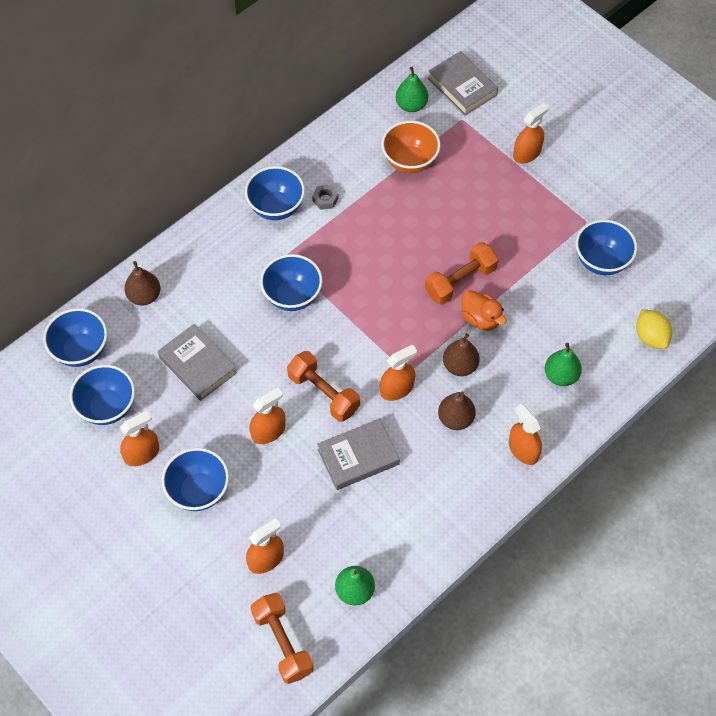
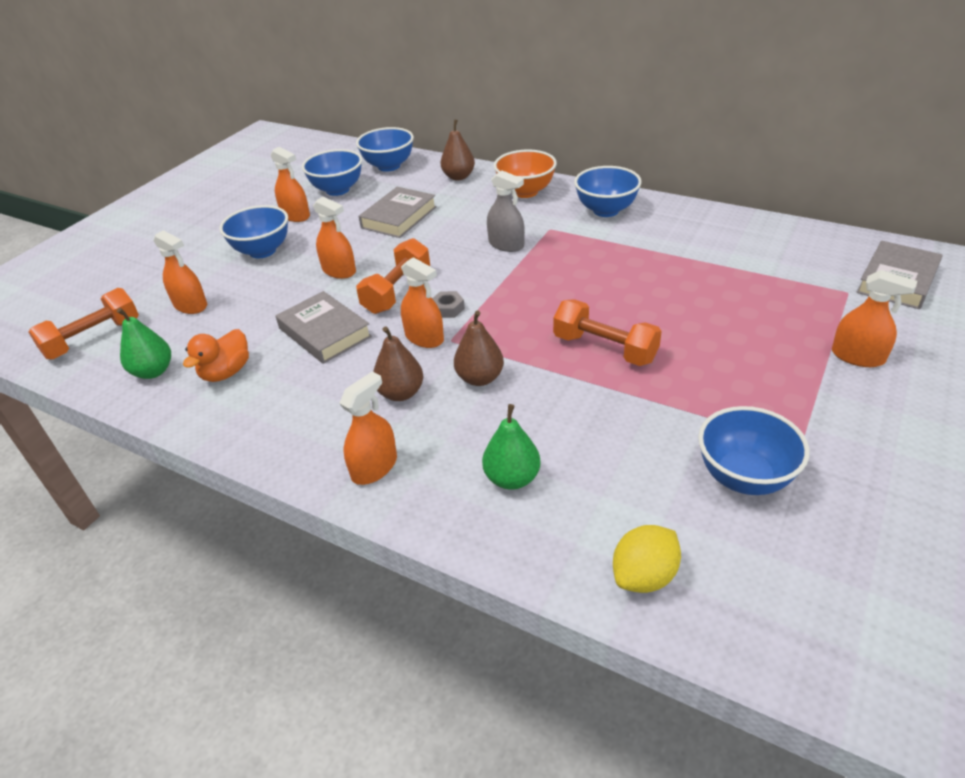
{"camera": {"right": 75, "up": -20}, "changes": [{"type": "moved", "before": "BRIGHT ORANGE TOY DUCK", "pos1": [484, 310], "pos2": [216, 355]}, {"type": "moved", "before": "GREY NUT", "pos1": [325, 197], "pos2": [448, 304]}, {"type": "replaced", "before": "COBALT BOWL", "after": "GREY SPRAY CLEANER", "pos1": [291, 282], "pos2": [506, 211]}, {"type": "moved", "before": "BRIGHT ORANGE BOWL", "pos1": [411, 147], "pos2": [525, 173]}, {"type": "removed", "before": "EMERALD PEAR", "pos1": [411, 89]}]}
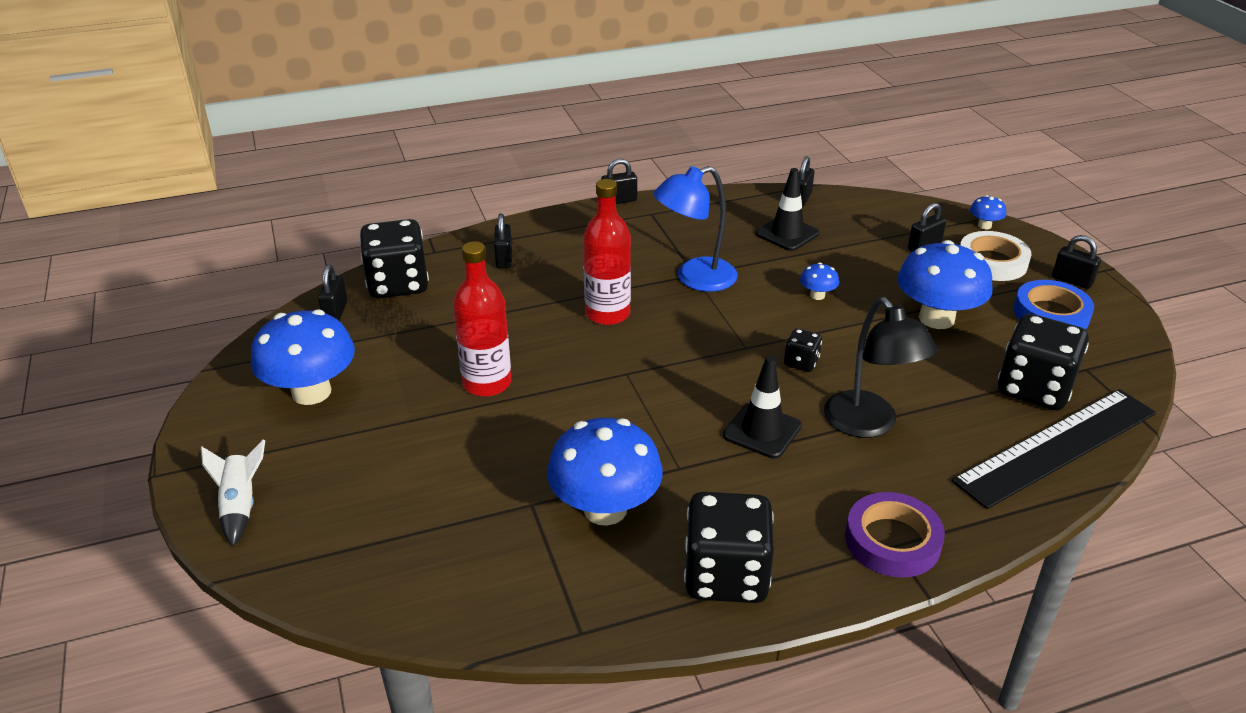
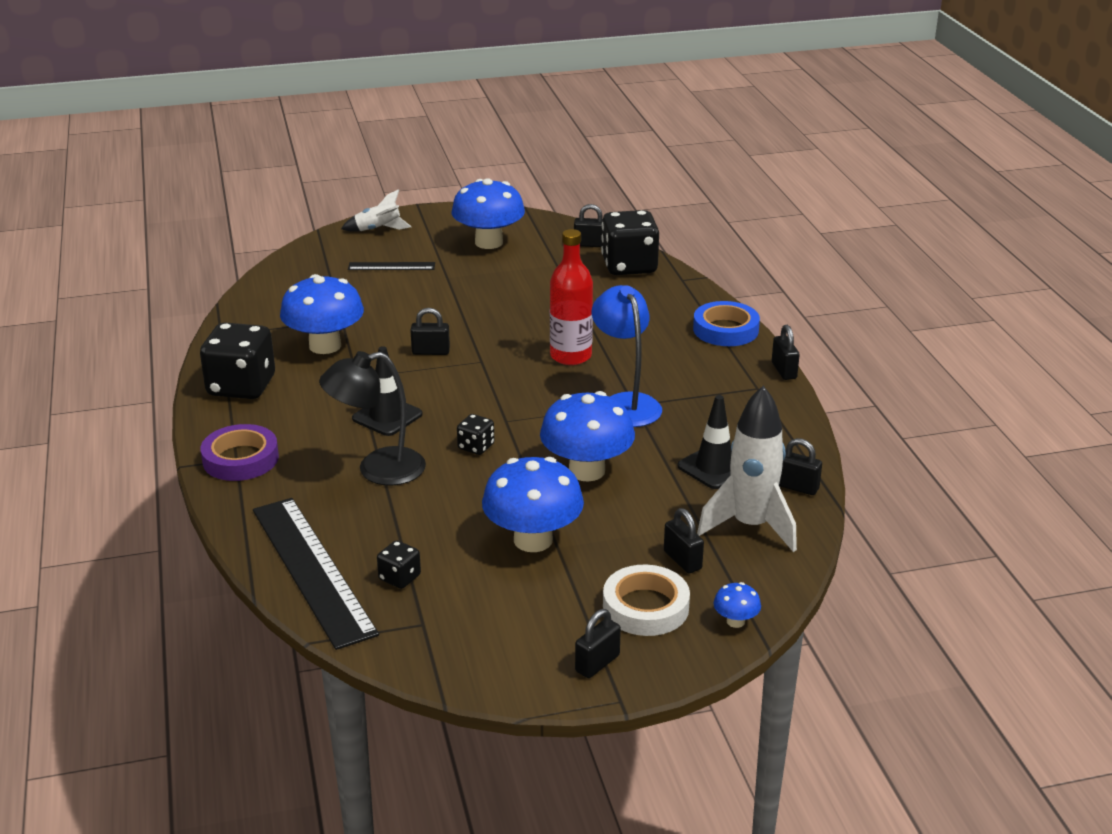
{"camera": {"right": 95, "up": -5}, "changes": [{"type": "added", "after": "JET-BLACK RULER", "pos2": [391, 266]}, {"type": "resized", "before": "JET-BLACK GAME DIE", "pos1": [1043, 362], "pos2": [399, 564], "scale": 0.47}, {"type": "moved", "before": "JET-BLACK PADLOCK", "pos1": [503, 241], "pos2": [430, 331]}, {"type": "resized", "before": "COBALT FUNGUS", "pos1": [819, 281], "pos2": [587, 436], "scale": 2.28}, {"type": "moved", "before": "COBALT ROLL OF TAPE", "pos1": [1053, 304], "pos2": [726, 323]}, {"type": "added", "after": "WHITE ROCKET", "pos2": [747, 469]}, {"type": "removed", "before": "RED FLASK", "pos1": [482, 319]}]}
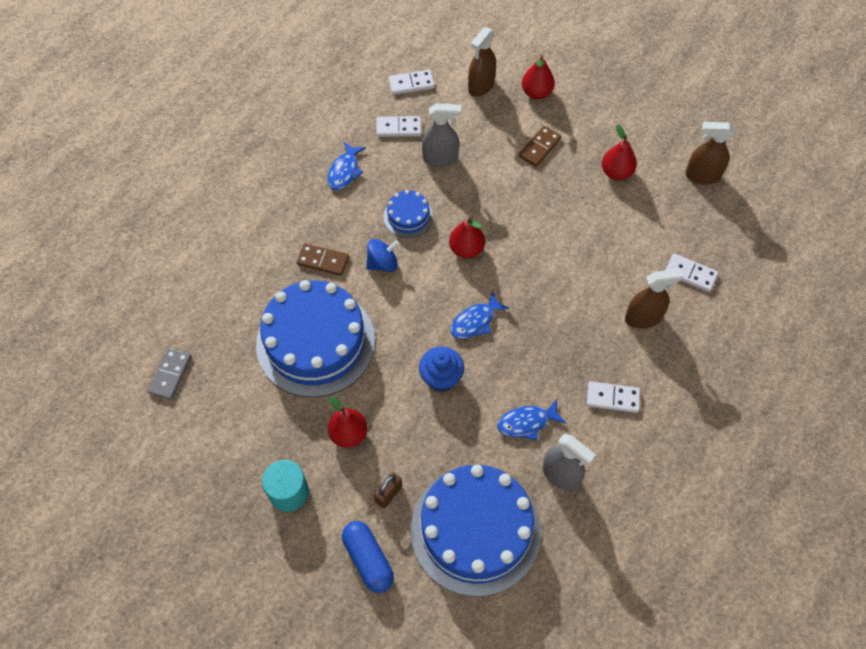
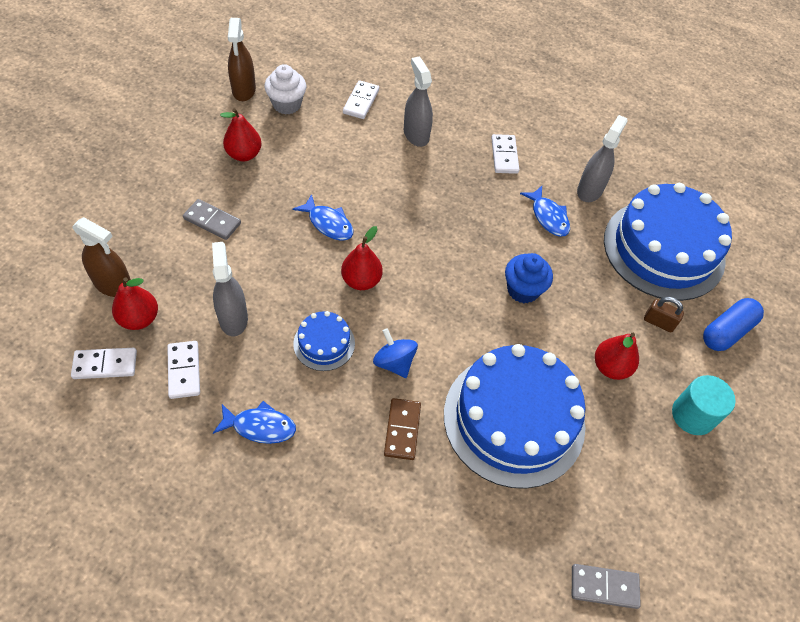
{"camera": {"right": -105, "up": -5}, "changes": [{"type": "turned", "before": "WHITE DOMINO TILE", "pos1": [411, 82], "pos2": [104, 363], "turn": -75}, {"type": "moved", "before": "RED PEAR", "pos1": [538, 77], "pos2": [135, 303]}, {"type": "recoloured", "before": "BROWN DOMINO TILE", "after": "GREY DOMINO TILE", "pos1": [539, 146], "pos2": [212, 219]}, {"type": "added", "after": "WHITE FAIRY CAKE", "pos2": [285, 89]}, {"type": "moved", "before": "COBALT TOY FISH", "pos1": [480, 315], "pos2": [323, 217]}, {"type": "recoloured", "before": "BROWN SPRAY CLEANER", "after": "GREY SPRAY CLEANER", "pos1": [654, 299], "pos2": [418, 102]}]}
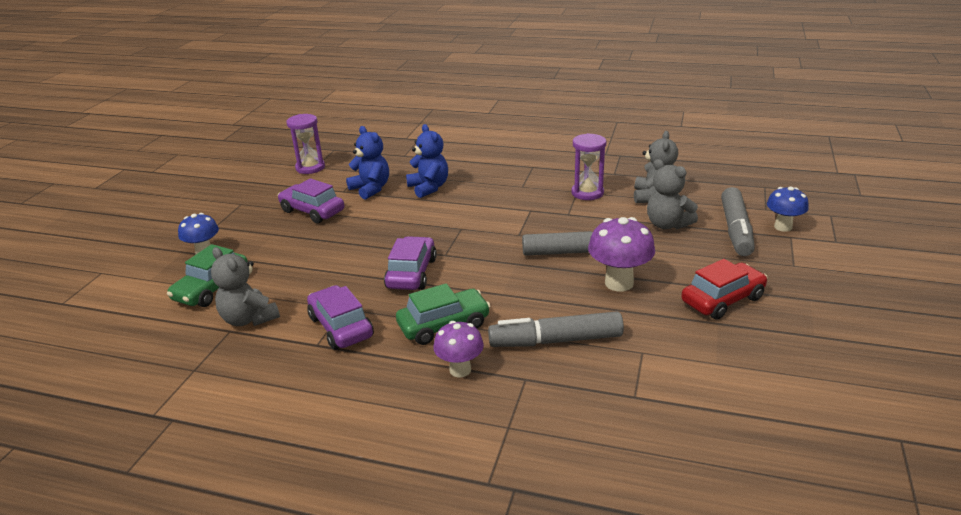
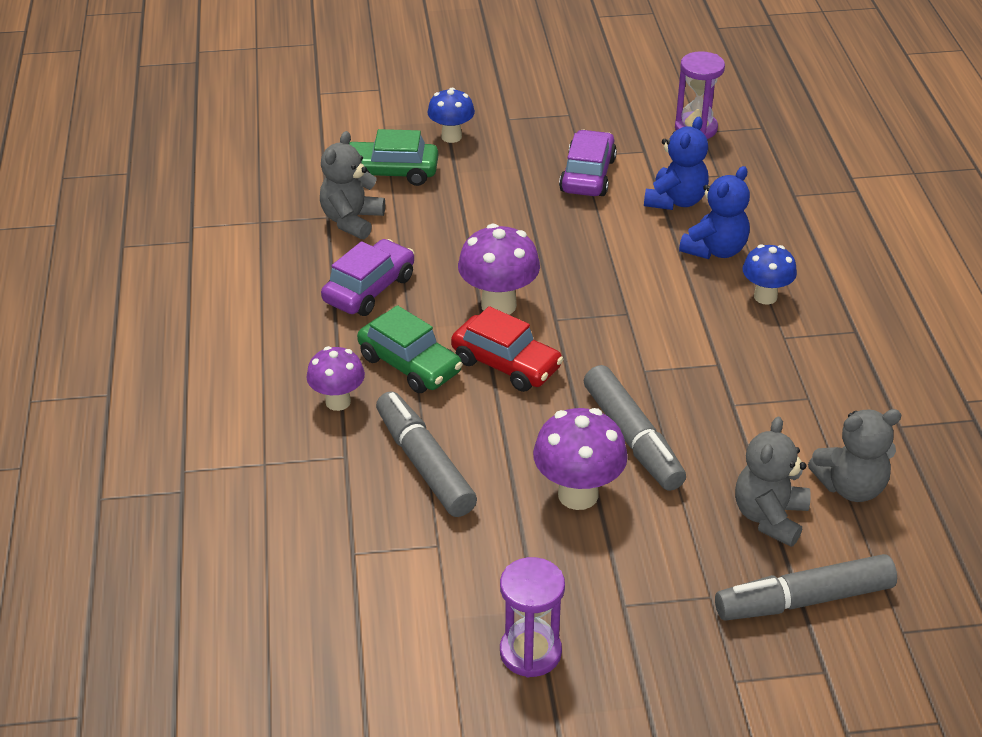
{"camera": {"right": 65, "up": 10}, "changes": [{"type": "moved", "before": "RED TOY CAR", "pos1": [724, 289], "pos2": [507, 349]}, {"type": "replaced", "before": "ROYAL PURPLE TOY CAR", "after": "ROYAL PURPLE FUNGUS", "pos1": [410, 263], "pos2": [499, 269]}, {"type": "moved", "before": "ROYAL PURPLE SAND TIMER", "pos1": [588, 166], "pos2": [532, 617]}, {"type": "moved", "before": "COBALT FUNGUS", "pos1": [788, 209], "pos2": [770, 274]}]}
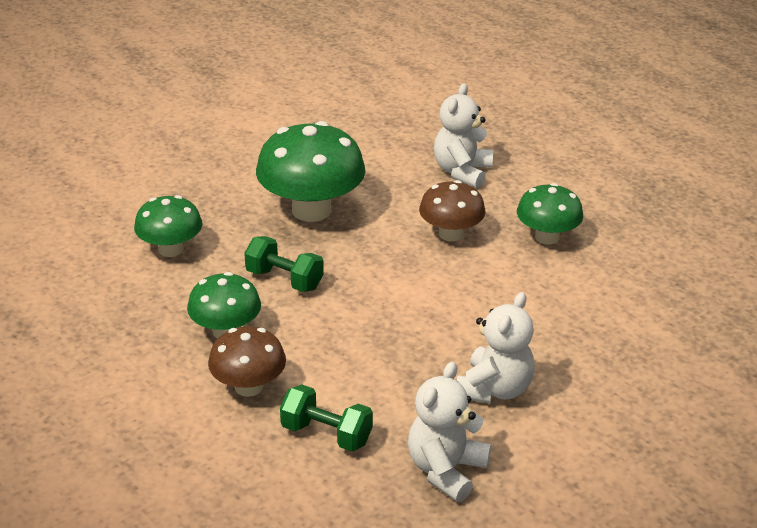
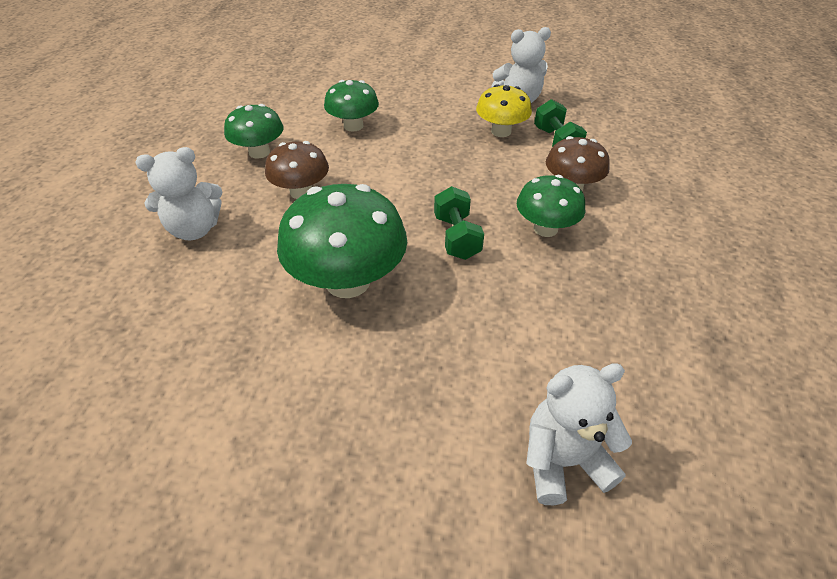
{"camera": {"right": -130, "up": 10}, "changes": [{"type": "moved", "before": "EMERALD FUNGUS", "pos1": [168, 226], "pos2": [351, 105]}, {"type": "added", "after": "GOLDEN FUNGUS", "pos2": [504, 110]}, {"type": "moved", "before": "WHITE TEDDY", "pos1": [496, 347], "pos2": [579, 434]}]}
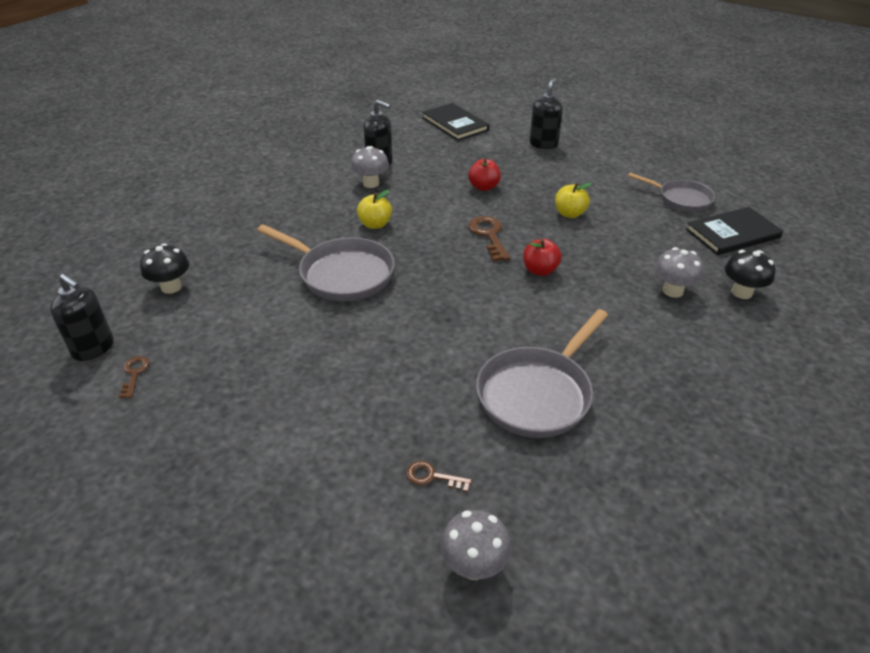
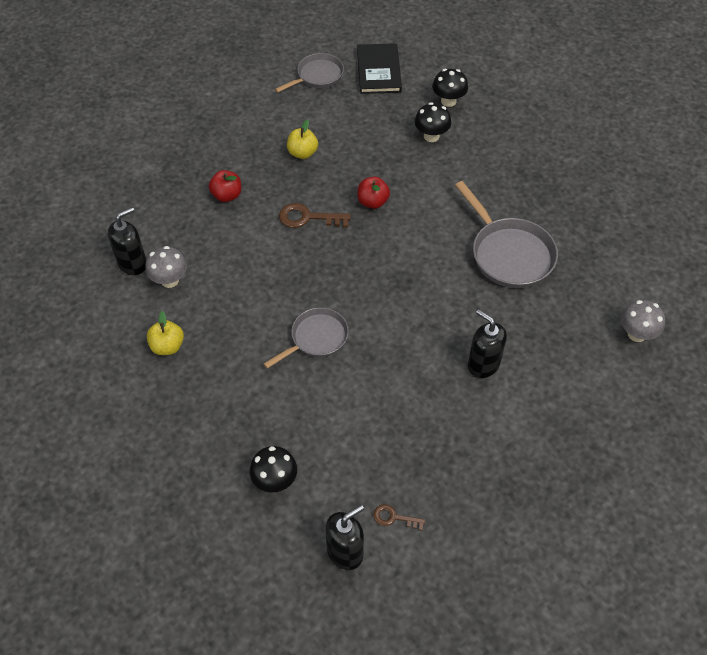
{"camera": {"right": -70, "up": 15}, "changes": [{"type": "moved", "before": "GOLDEN APPLE", "pos1": [374, 209], "pos2": [165, 333]}, {"type": "resized", "before": "GREY SKILLET", "pos1": [326, 263], "pos2": [306, 338], "scale": 0.64}, {"type": "recoloured", "before": "GREY FUNGUS", "after": "JET-BLACK FUNGUS", "pos1": [679, 272], "pos2": [432, 122]}, {"type": "moved", "before": "JET-BLACK PUMP BOTTLE", "pos1": [546, 113], "pos2": [487, 344]}, {"type": "removed", "before": "BROWN DOOR KEY", "pos1": [439, 476]}, {"type": "removed", "before": "JET-BLACK HARDCOVER", "pos1": [455, 122]}]}
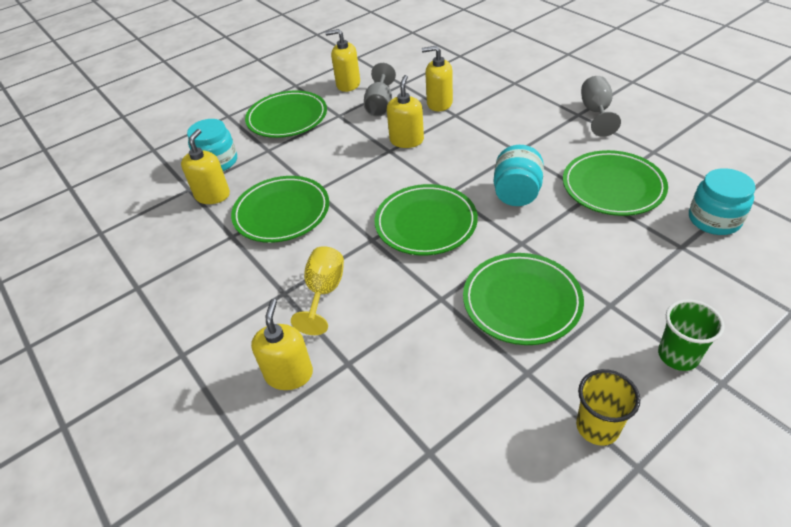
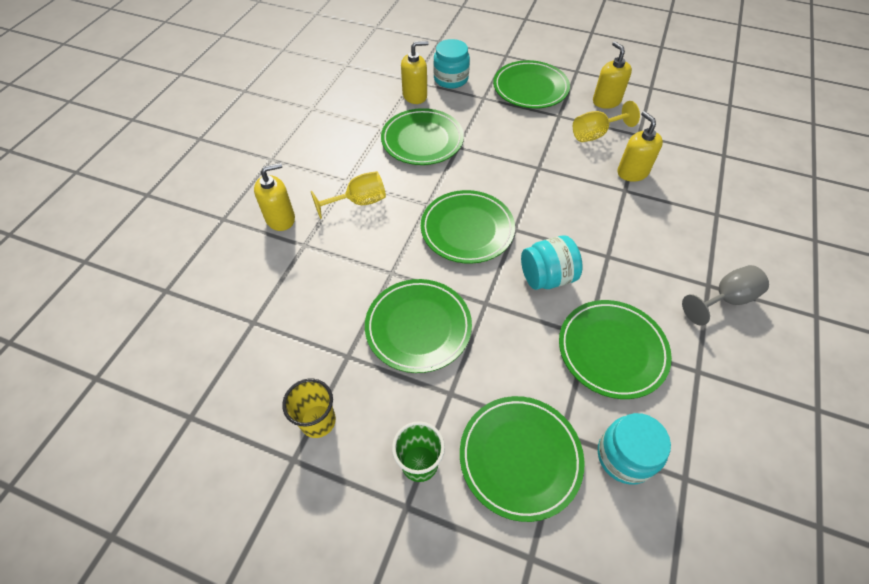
{"camera": {"right": 55, "up": 10}, "changes": [{"type": "added", "after": "EMERALD PLATE", "pos2": [522, 459]}, {"type": "recoloured", "before": "GREY WINE GLASS", "after": "GOLDEN WINE GLASS", "pos1": [380, 90], "pos2": [606, 121]}, {"type": "removed", "before": "GOLDEN PUMP BOTTLE", "pos1": [405, 111]}]}
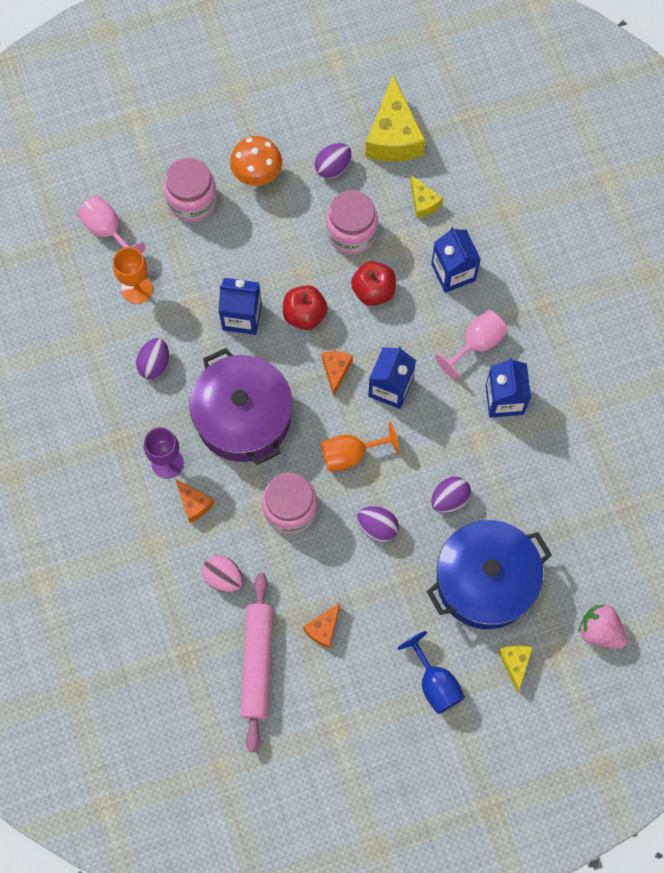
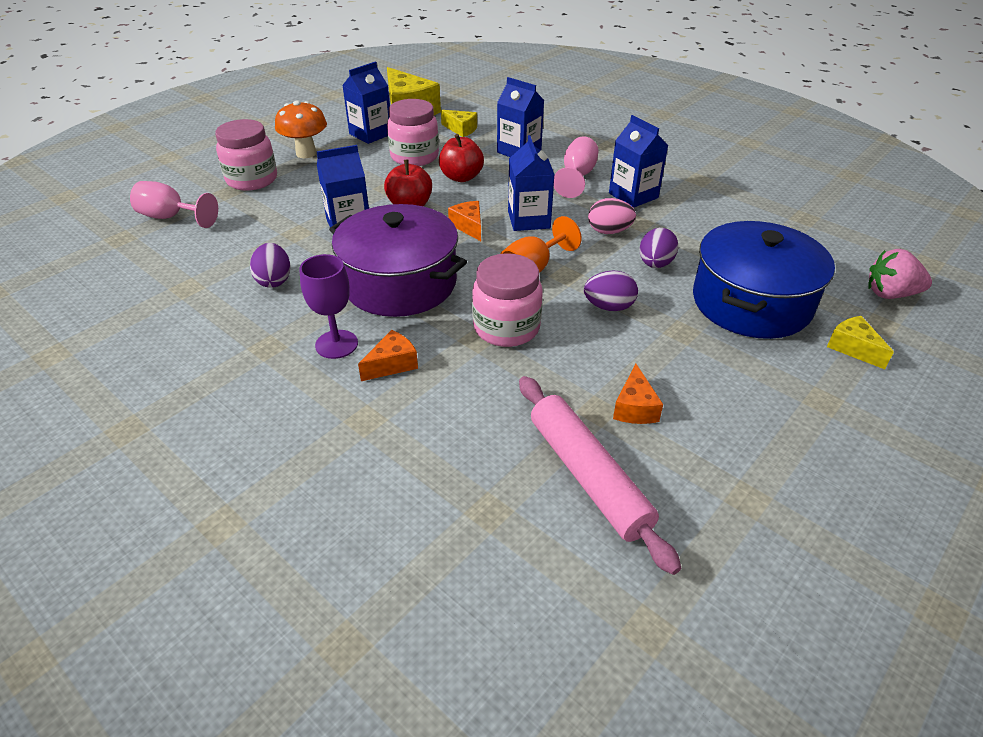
{"camera": {"right": -30, "up": -30}, "changes": [{"type": "replaced", "before": "ROYAL PURPLE TOY EGG", "after": "COBALT CARTON", "pos1": [333, 161], "pos2": [366, 102]}, {"type": "turned", "before": "BRIGHT ORANGE PIECE OF CHEESE", "pos1": [194, 501], "pos2": [388, 355], "turn": -60}, {"type": "moved", "before": "ROSY TOY EGG", "pos1": [222, 573], "pos2": [612, 216]}, {"type": "removed", "before": "BRIGHT ORANGE WINE GLASS", "pos1": [133, 275]}, {"type": "removed", "before": "COBALT WINE GLASS", "pos1": [431, 672]}]}
